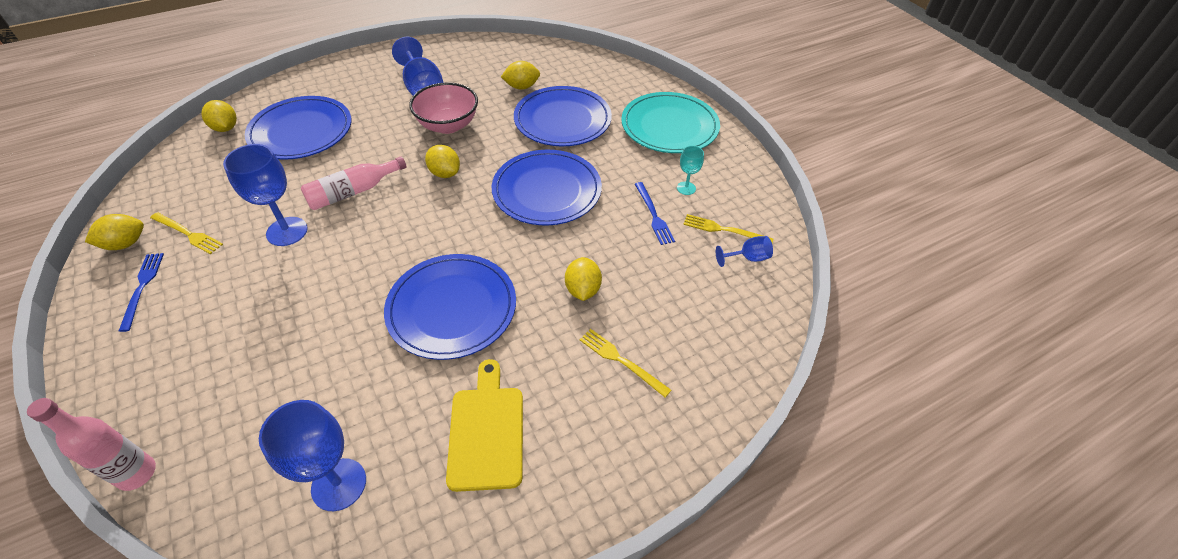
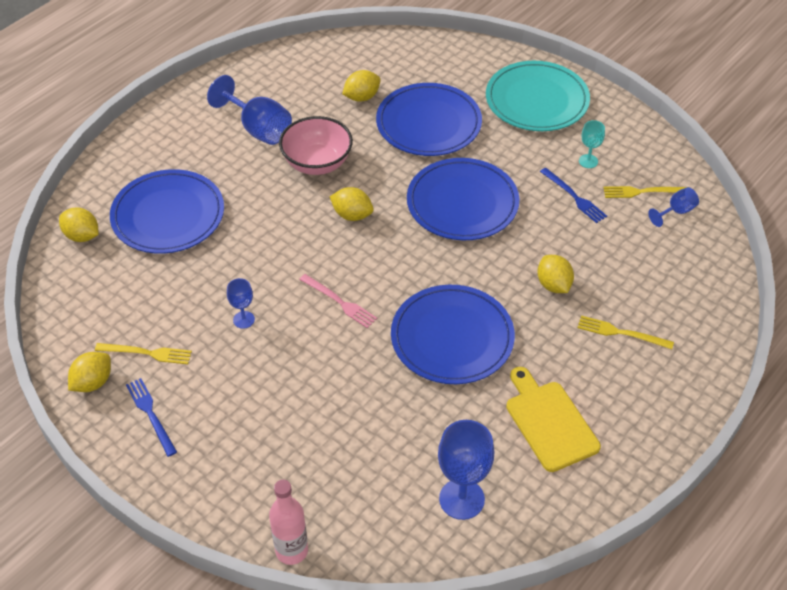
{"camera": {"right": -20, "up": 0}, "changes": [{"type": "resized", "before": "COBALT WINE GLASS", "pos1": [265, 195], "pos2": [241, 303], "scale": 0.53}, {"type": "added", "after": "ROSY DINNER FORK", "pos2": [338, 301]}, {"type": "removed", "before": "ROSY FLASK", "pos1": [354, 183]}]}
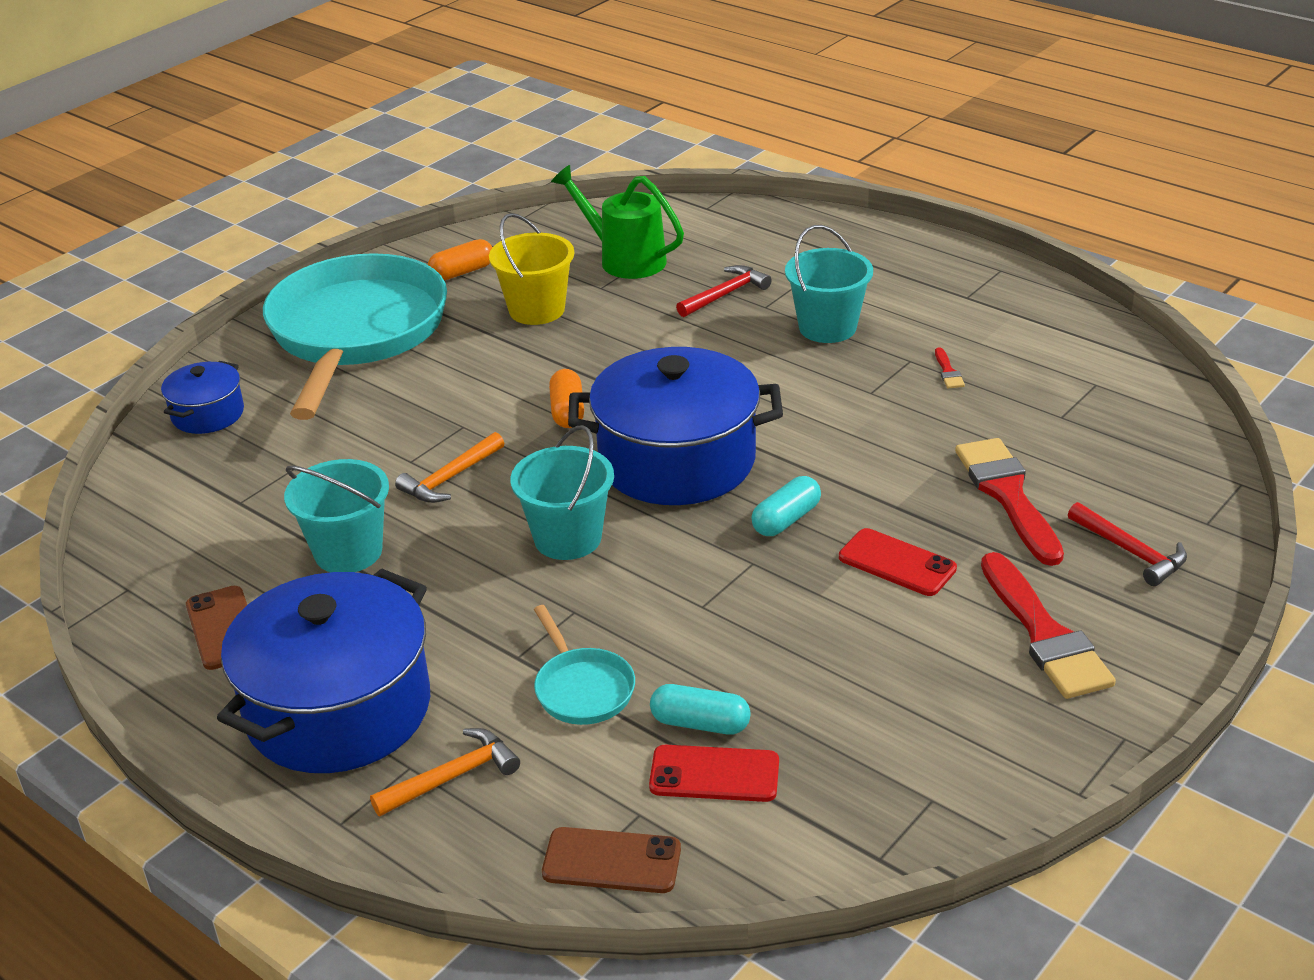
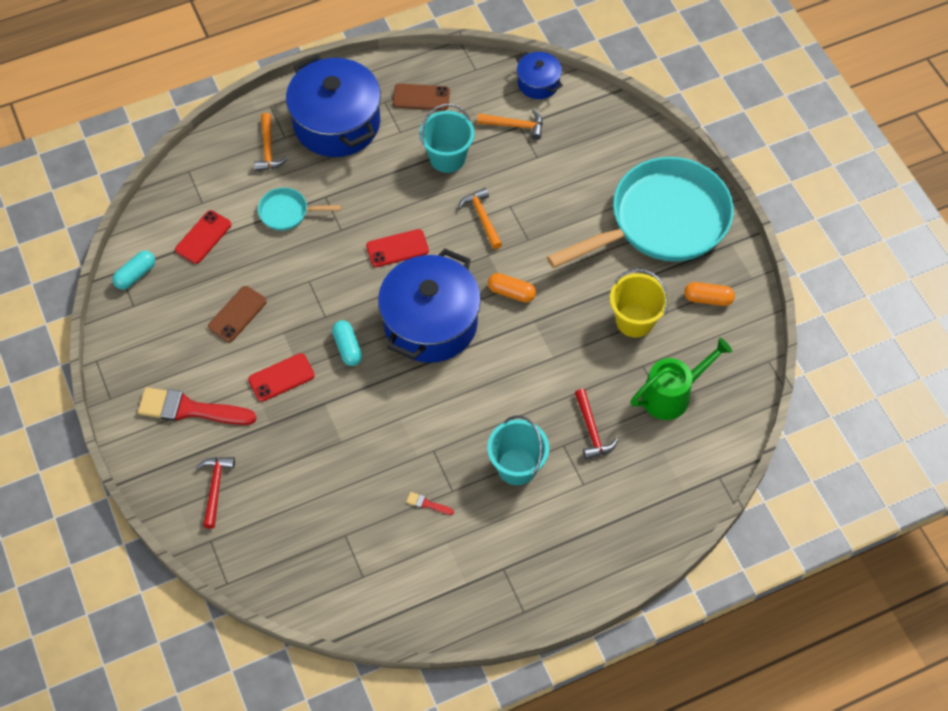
{"camera": {"right": 115, "up": 25}, "changes": [{"type": "moved", "before": "TURQUOISE CAPSULE", "pos1": [700, 709], "pos2": [133, 270]}, {"type": "turned", "before": "RED HAMMER", "pos1": [1127, 544], "pos2": [215, 493], "turn": 105}, {"type": "moved", "before": "BROWN PHONE", "pos1": [611, 860], "pos2": [237, 314]}, {"type": "replaced", "before": "TURQUOISE SAND BUCKET", "after": "RED PHONE", "pos1": [562, 492], "pos2": [397, 248]}, {"type": "added", "after": "BRIGHT ORANGE HAMMER", "pos2": [510, 125]}, {"type": "moved", "before": "COBALT STOCKPOT", "pos1": [202, 397], "pos2": [539, 75]}, {"type": "turned", "before": "TURQUOISE SKILLET", "pos1": [355, 336], "pos2": [640, 212], "turn": -60}, {"type": "turned", "before": "BRIGHT ORANGE CAPSULE", "pos1": [460, 259], "pos2": [709, 294], "turn": -75}, {"type": "removed", "before": "RED PAINTBRUSH", "pos1": [1009, 502]}]}
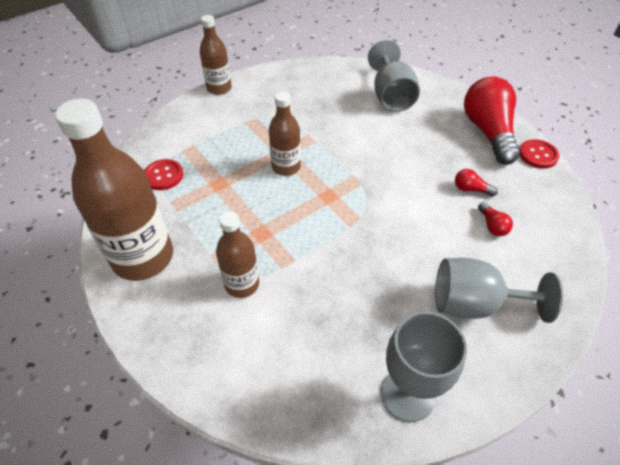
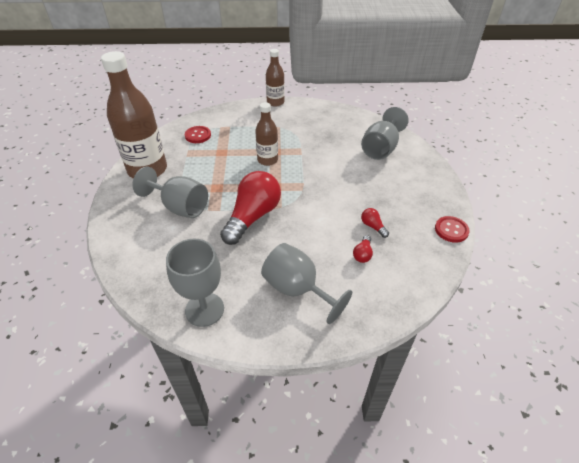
{"camera": {"right": 35, "up": -5}, "changes": [{"type": "replaced", "before": "BROWN FLASK", "after": "GREY WINE GLASS", "pos1": [237, 255], "pos2": [170, 192]}, {"type": "moved", "before": "RED LIGHTBULB", "pos1": [492, 121], "pos2": [250, 208]}]}
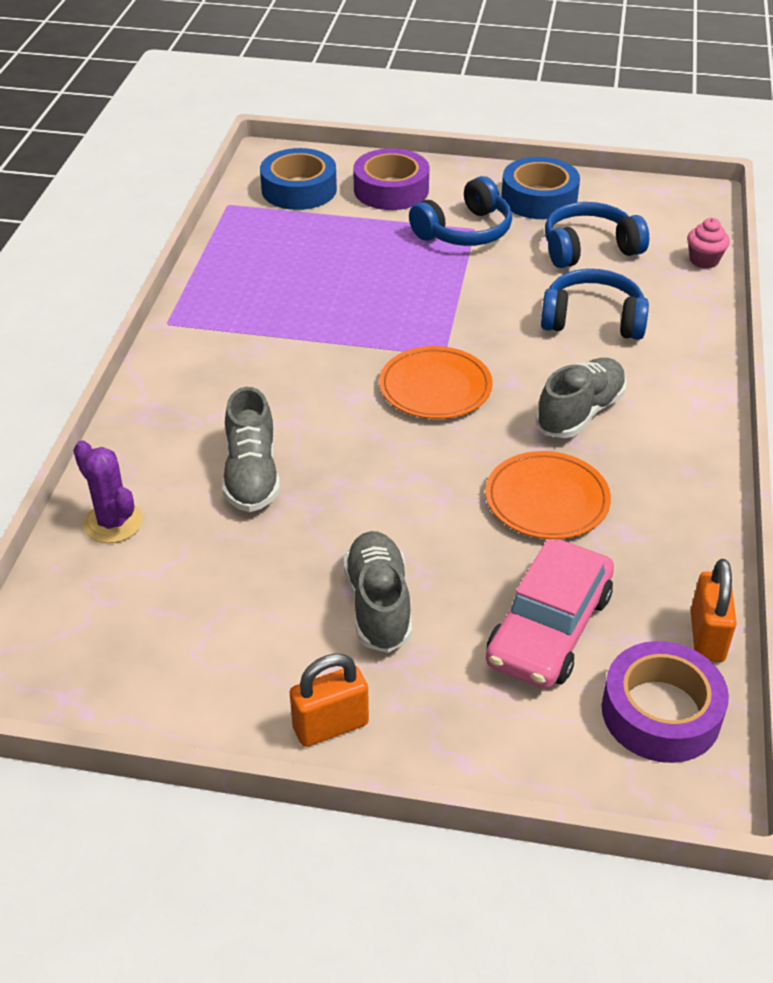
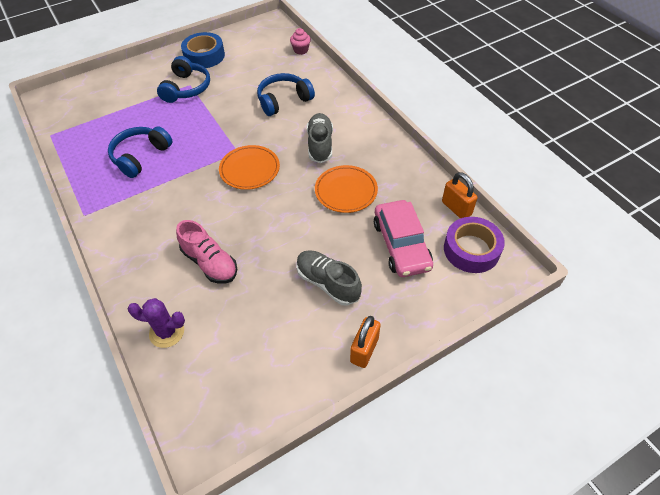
{"camera": {"right": -40, "up": 10}, "changes": [{"type": "moved", "before": "COBALT HEADPHONES", "pos1": [597, 235], "pos2": [140, 152]}, {"type": "recoloured", "before": "GREY LACE-UP SHOE", "after": "ROSY LACE-UP SHOE", "pos1": [251, 449], "pos2": [206, 251]}, {"type": "removed", "before": "COBALT ROLL OF TAPE", "pos1": [298, 179]}, {"type": "removed", "before": "ROYAL PURPLE ROLL OF TAPE", "pos1": [391, 179]}]}
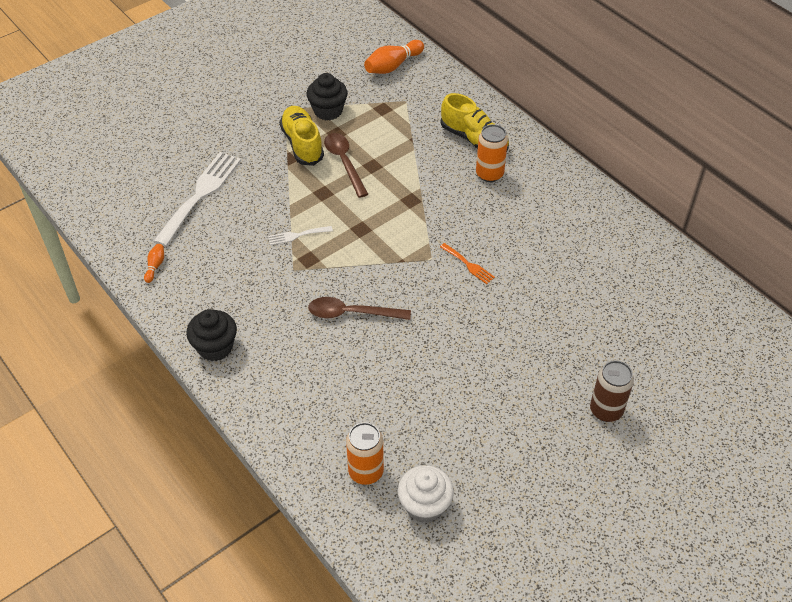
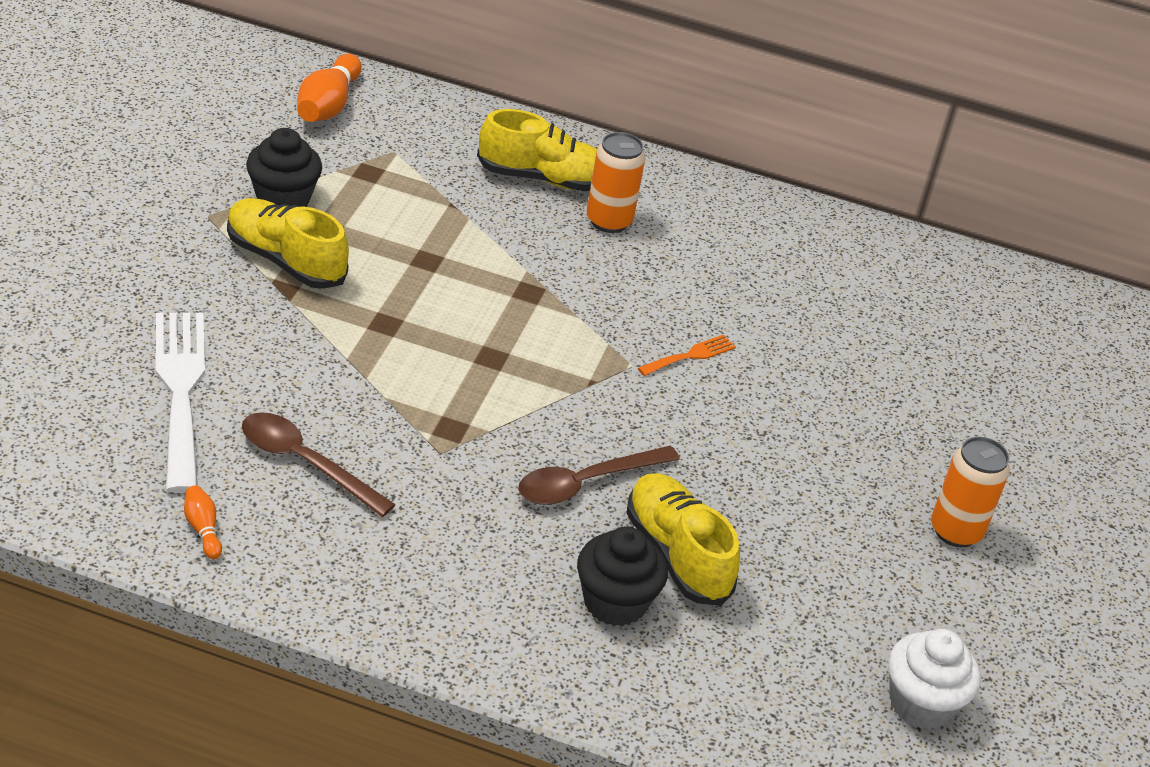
{"camera": {"right": -40, "up": -10}, "changes": [{"type": "moved", "before": "BROWN TABLESPOON", "pos1": [346, 165], "pos2": [319, 464]}, {"type": "moved", "before": "JET-BLACK FAIRY CAKE", "pos1": [211, 335], "pos2": [622, 576]}, {"type": "added", "after": "GOLDEN LACE-UP SHOE", "pos2": [683, 539]}, {"type": "turned", "before": "BRIGHT ORANGE DINNER FORK", "pos1": [467, 263], "pos2": [687, 355], "turn": -45}, {"type": "moved", "before": "BRIGHT ORANGE TIN", "pos1": [365, 453], "pos2": [970, 492]}, {"type": "removed", "before": "WHITE DINNER FORK", "pos1": [300, 235]}, {"type": "removed", "before": "BROWN TIN", "pos1": [612, 391]}]}
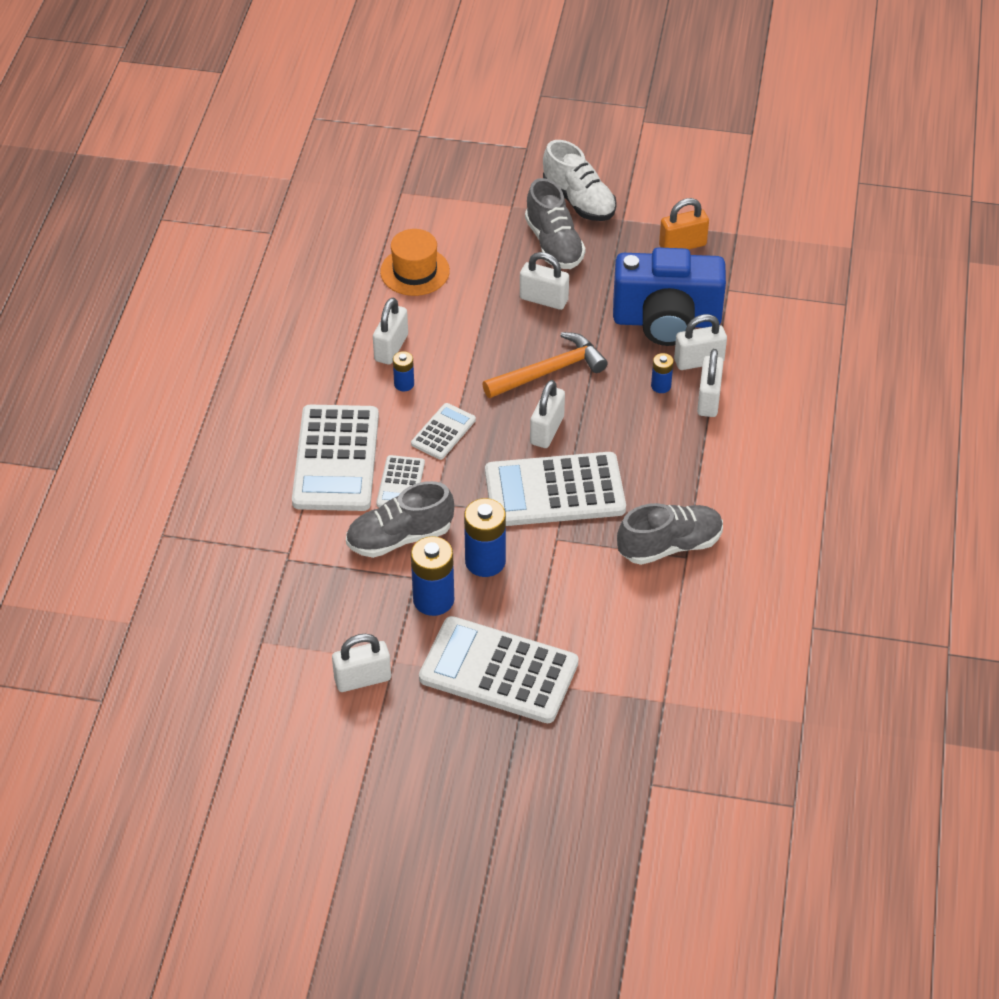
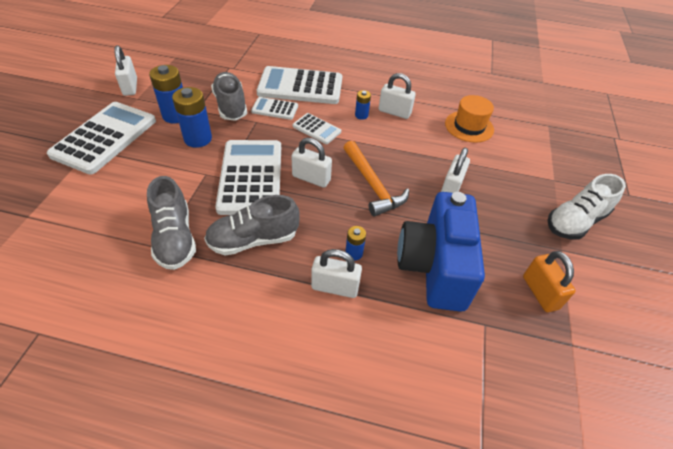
{"camera": {"right": 90, "up": 0}, "changes": [{"type": "moved", "before": "GREY LACE-UP SHOE", "pos1": [555, 223], "pos2": [252, 225]}, {"type": "removed", "before": "WHITE PADLOCK", "pos1": [700, 342]}]}
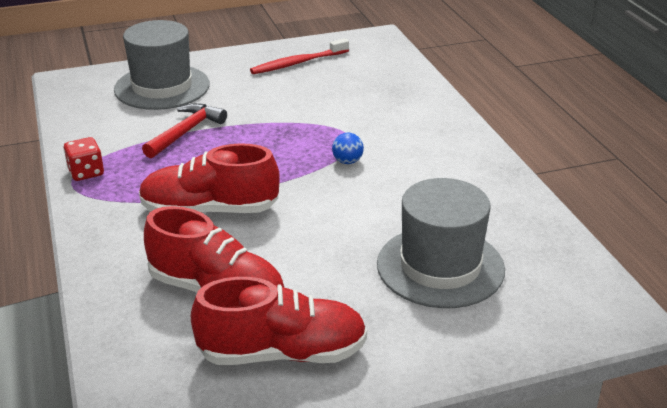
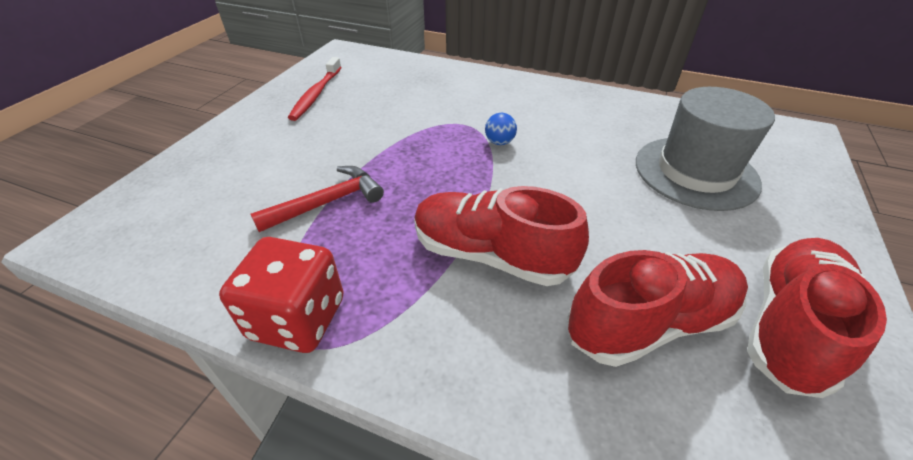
{"camera": {"right": -50, "up": 10}, "changes": [{"type": "resized", "before": "RED GAME DIE", "pos1": [84, 159], "pos2": [281, 295], "scale": 1.67}, {"type": "turned", "before": "RED HAMMER", "pos1": [184, 130], "pos2": [317, 199], "turn": 75}, {"type": "turned", "before": "RED LACE-UP SHOE", "pos1": [209, 178], "pos2": [501, 236], "turn": 75}, {"type": "removed", "before": "GREY TALL HAT", "pos1": [162, 65]}]}
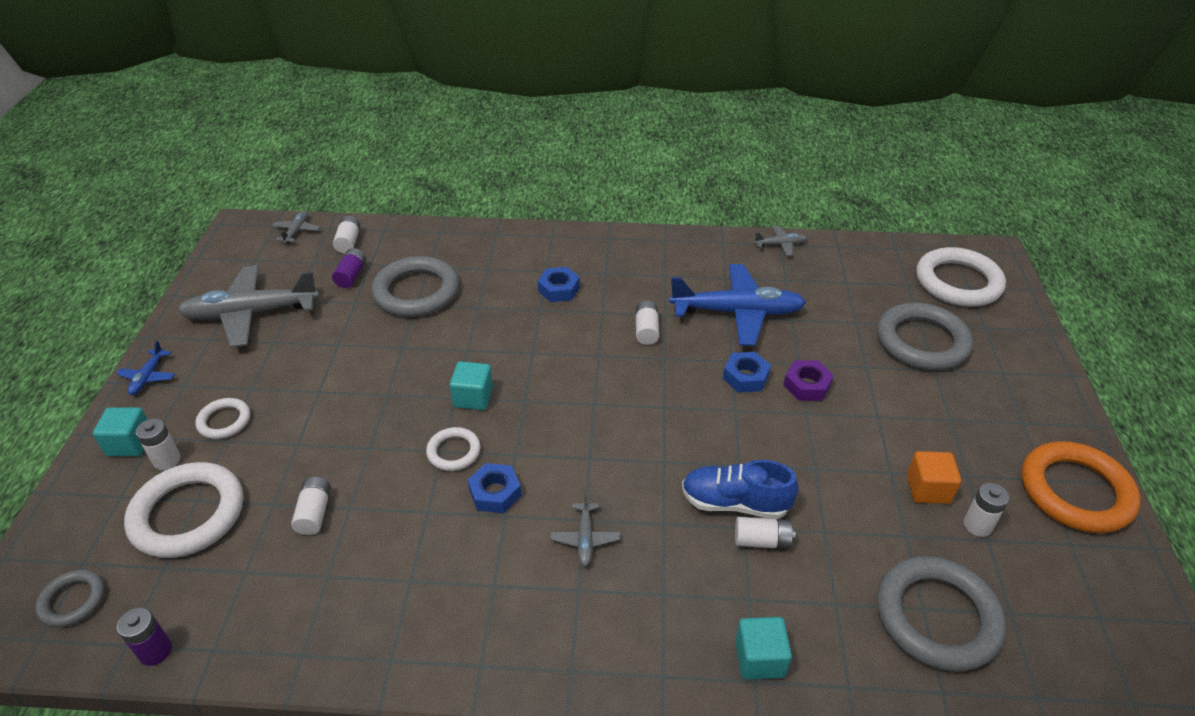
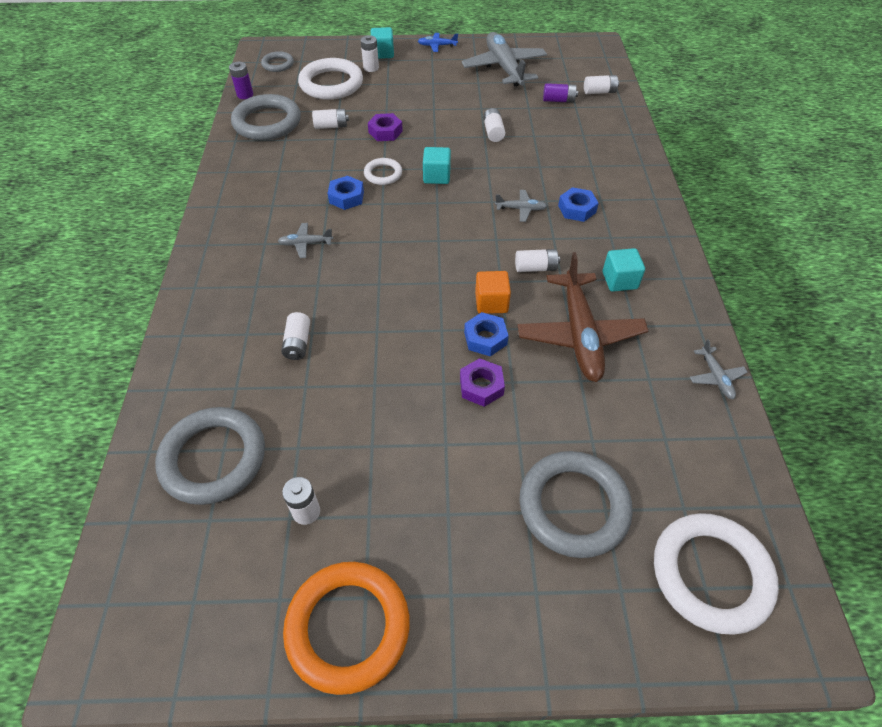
{"camera": {"right": 85, "up": 10}, "changes": [{"type": "moved", "before": "GREY HOOP", "pos1": [415, 286], "pos2": [266, 117]}, {"type": "added", "after": "ROYAL PURPLE NUT", "pos2": [385, 127]}, {"type": "moved", "before": "BRIGHT ORANGE SOLID CUBE", "pos1": [934, 477], "pos2": [493, 292]}, {"type": "added", "after": "WHITE BATTERY", "pos2": [494, 125]}, {"type": "moved", "before": "GREY TOY PLANE", "pos1": [296, 227], "pos2": [521, 206]}, {"type": "recoloured", "before": "COBALT TOY PLANE", "after": "BROWN TOY PLANE", "pos1": [737, 305], "pos2": [582, 317]}, {"type": "moved", "before": "TURQUOISE SOLID CUBE", "pos1": [763, 648], "pos2": [624, 270]}, {"type": "removed", "before": "WHITE HOOP", "pos1": [222, 418]}, {"type": "removed", "before": "COBALT LACE-UP SHOE", "pos1": [740, 489]}]}
